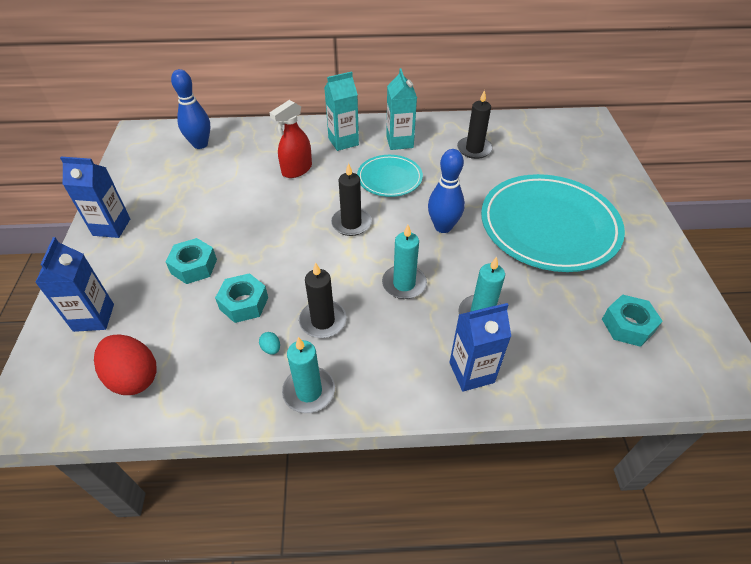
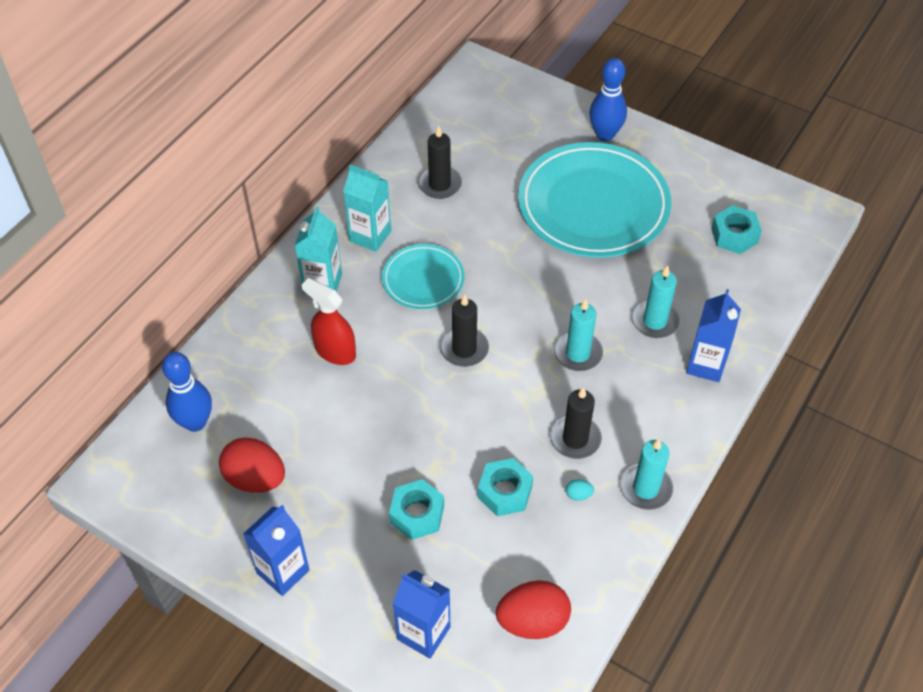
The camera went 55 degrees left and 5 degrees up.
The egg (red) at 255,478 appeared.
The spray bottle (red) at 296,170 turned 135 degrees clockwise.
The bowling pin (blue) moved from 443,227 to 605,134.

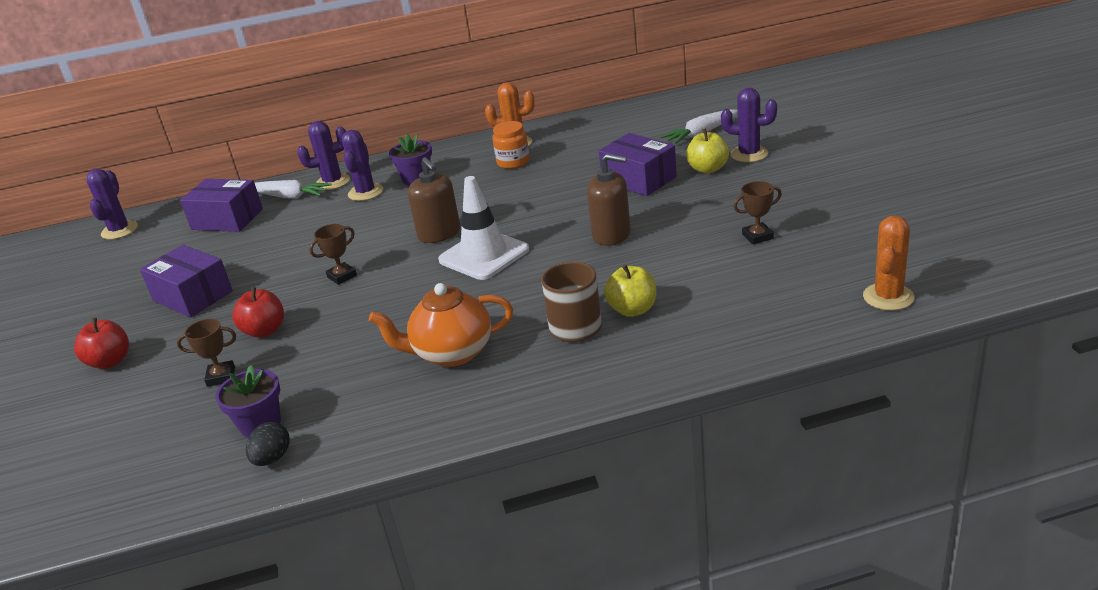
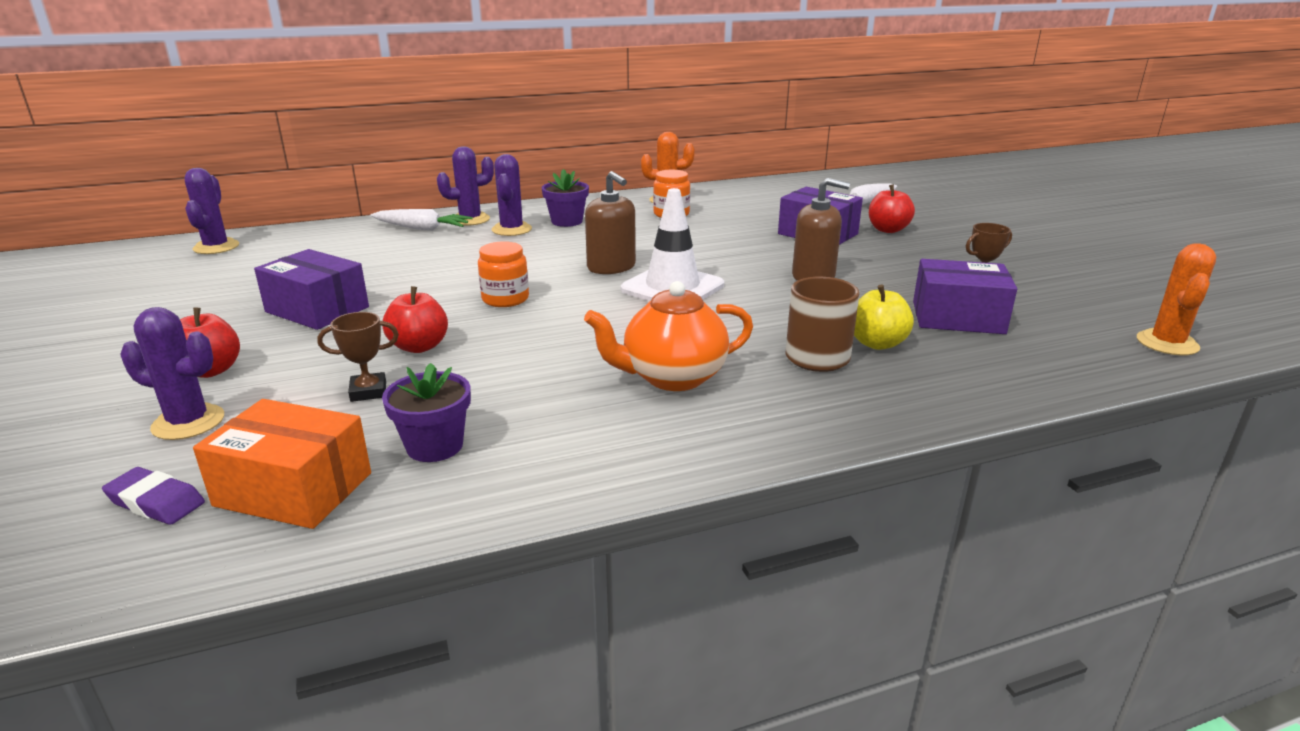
The camera went 10 degrees left and 5 degrees down.
The eraser (purple) at 156,502 appeared.
The cactus (purple) moved from 749,154 to 188,422.
The box (orange) at 294,489 appeared.
The trophy (brown) at 342,276 was replaced by the jar (orange) at 505,299.
The apple (yellow) at 708,169 became the apple (red) at 888,230.
The box (purple) moved from 227,219 to 957,317.
The egg (black) at 272,458 disappeared.

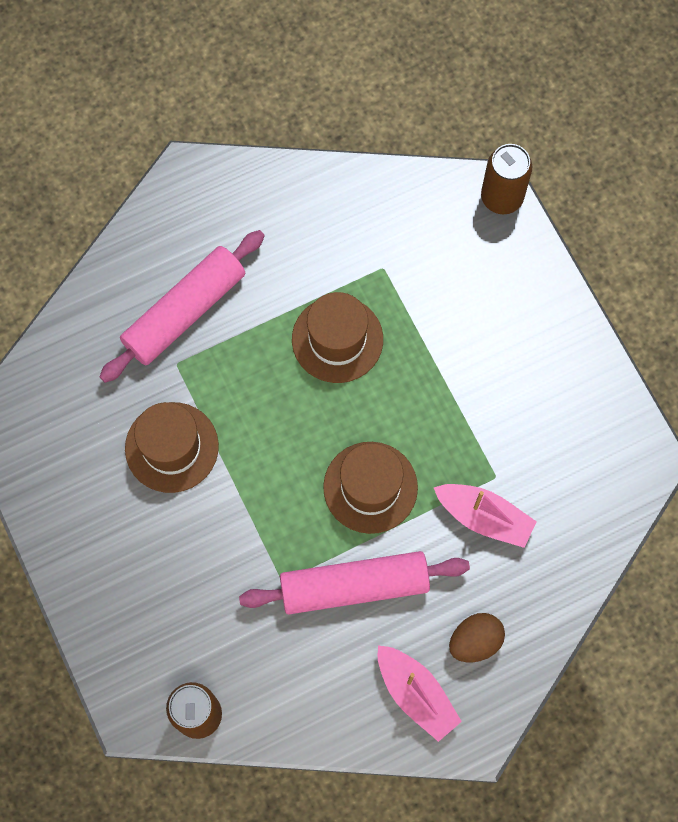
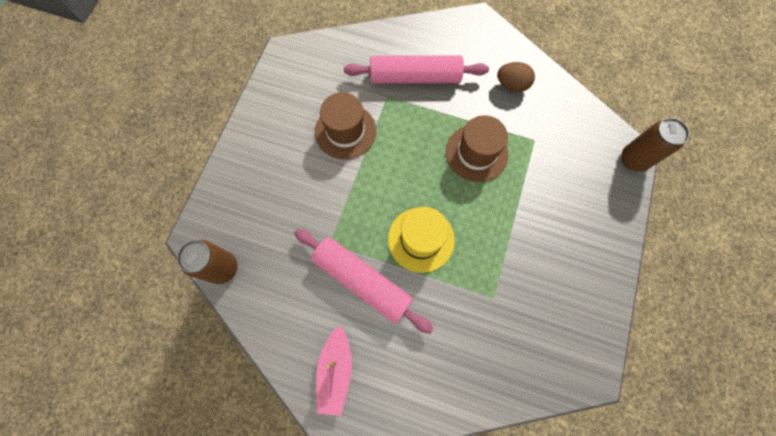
The camera went 45 degrees right and 0 degrees up.
The hat (brown) at 370,487 became the hat (yellow) at 421,239.
The egg (brown) moved from 475,641 to 511,85.
The boat (pink) at 484,517 disappeared.

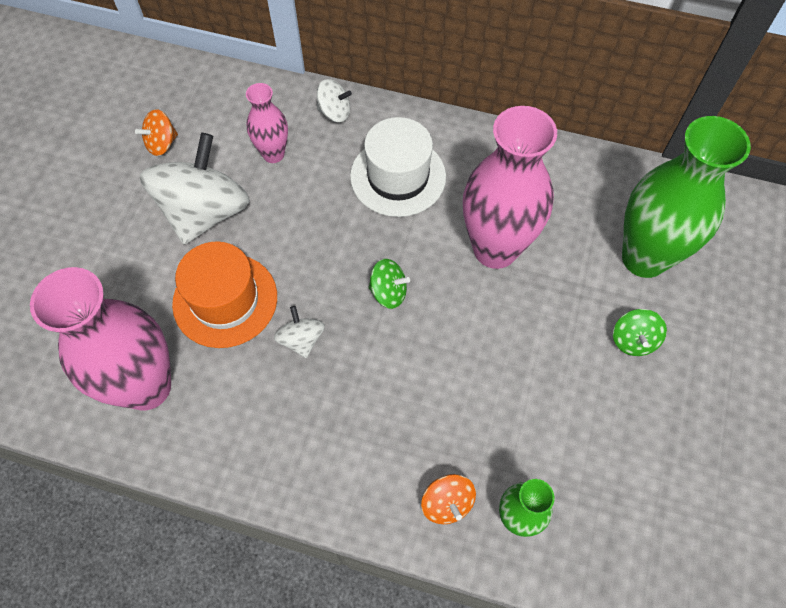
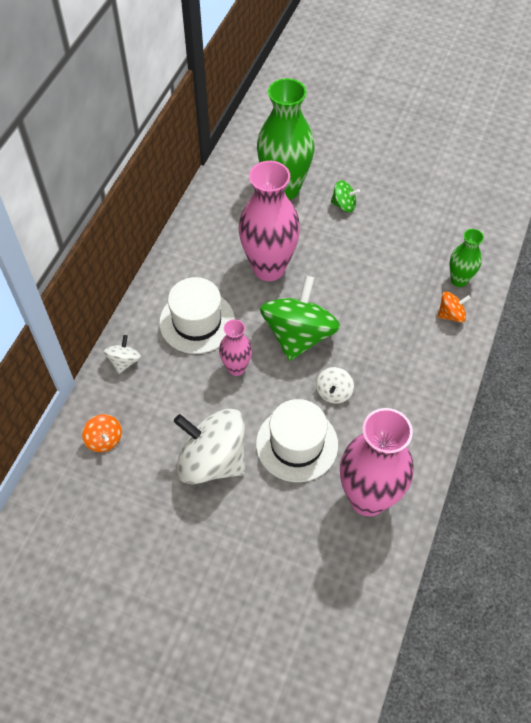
The camera went 85 degrees left and 5 degrees down.
The spinning top (orange) moved from 162,144 to 104,439.
The vase (pink) moved from 273,154 to 236,368.
The hat (orange) at 225,300 became the hat (white) at 297,444.
The spinning top (green) at 388,292 changed to 2.20 times the size.
The spinning top (white) at 301,340 turned 60 degrees counterclockwise.

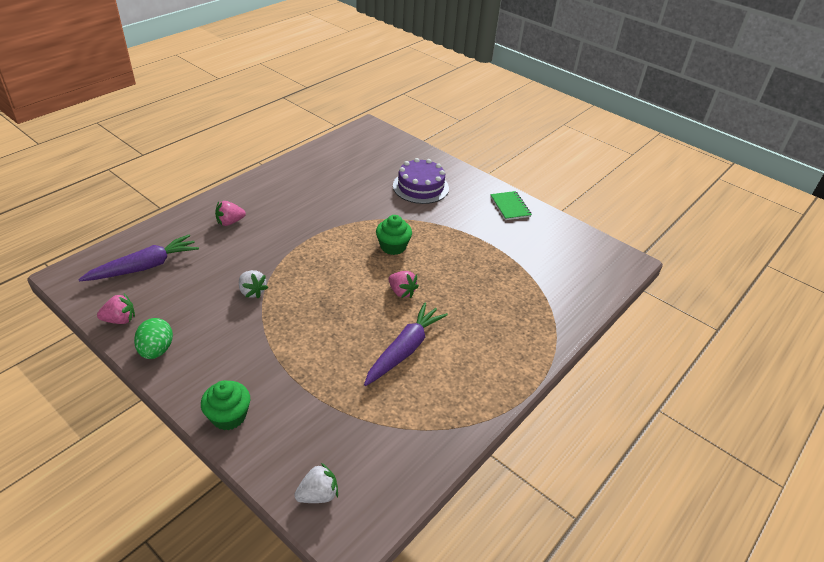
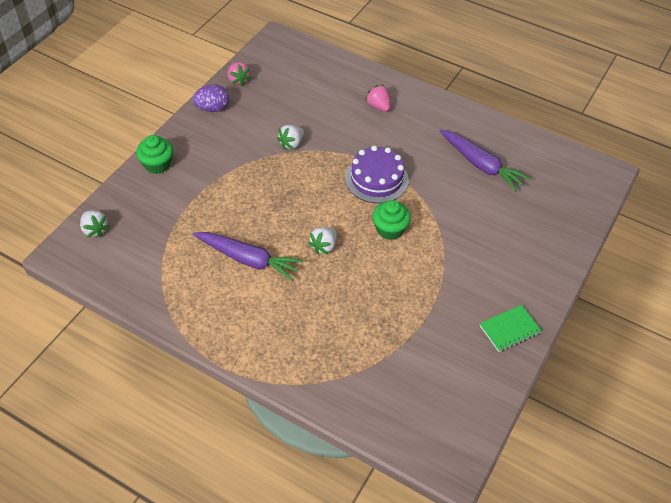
The camera went 80 degrees right and 10 degrees up.
The egg (green) at 156,350 became the egg (purple) at 212,108.
The strawberry (pink) at 401,292 became the strawberry (white) at 324,246.
The cake (purple) moved from 420,187 to 376,179.
The carrot (purple) moved from 144,267 to 481,165.

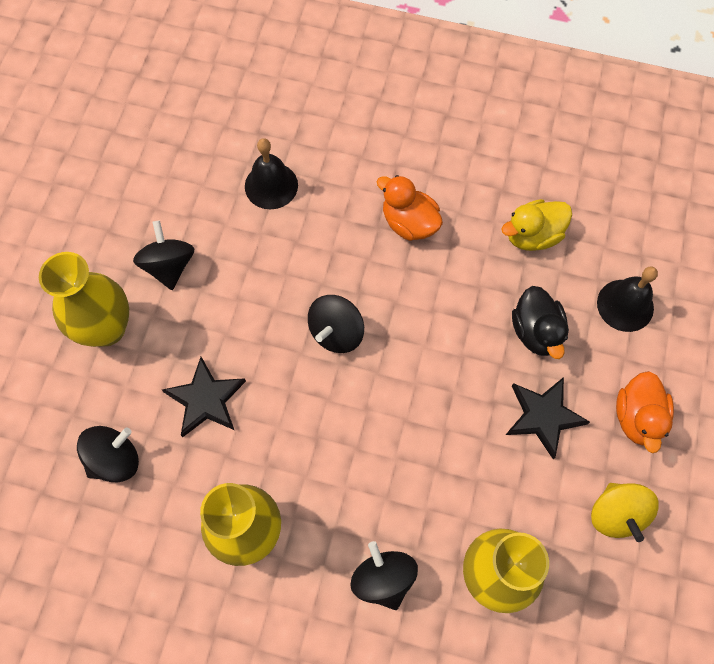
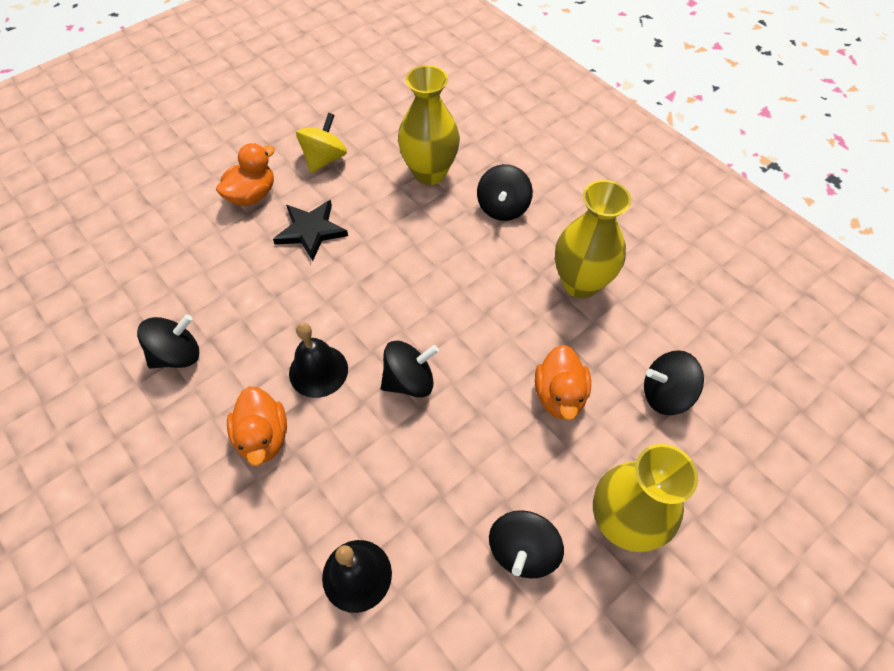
The camera went 145 degrees left and 10 degrees down.
The duck (yellow) at 532,235 was replaced by the spinning top (black) at 177,355.
The bell (black) moved from 625,305 to 318,371.
The star (black) at 205,399 was replaced by the duck (orange) at 559,395.
The duck (black) at 536,332 disappeared.

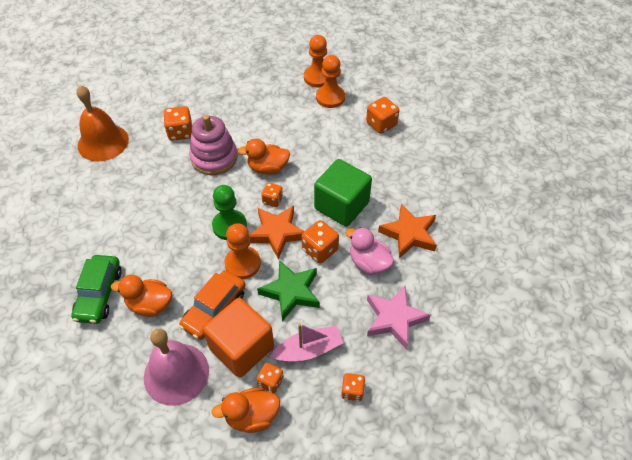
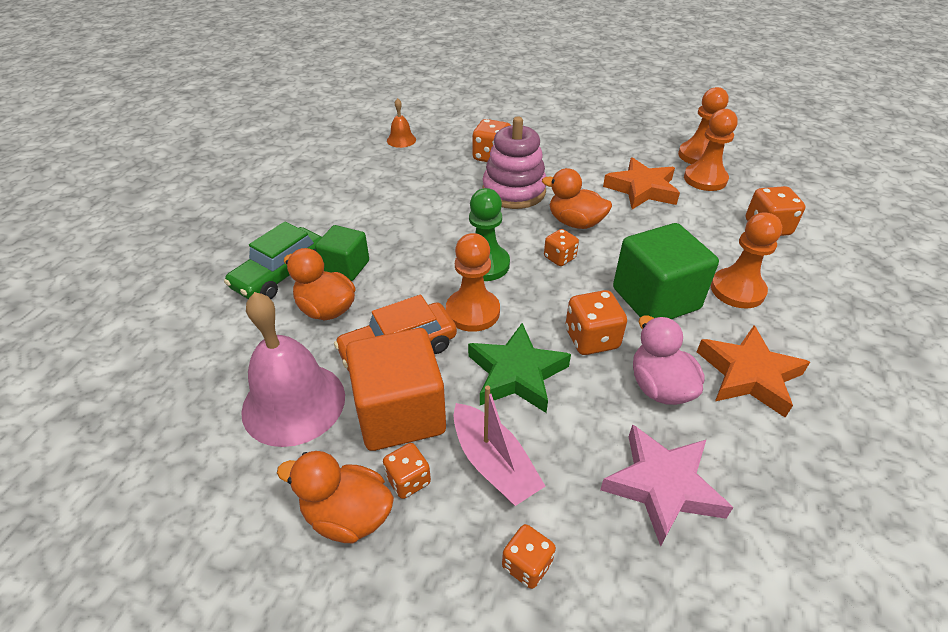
The camera went 30 degrees right and 10 degrees down.
The cube (green) at 345,267 appeared.
The bell (orange) at 103,142 changed to 0.47 times the size.
The boat (pink) at 308,350 turned 45 degrees clockwise.
The star (orange) moved from 277,233 to 642,189.
The pawn (orange) at 737,290 appeared.

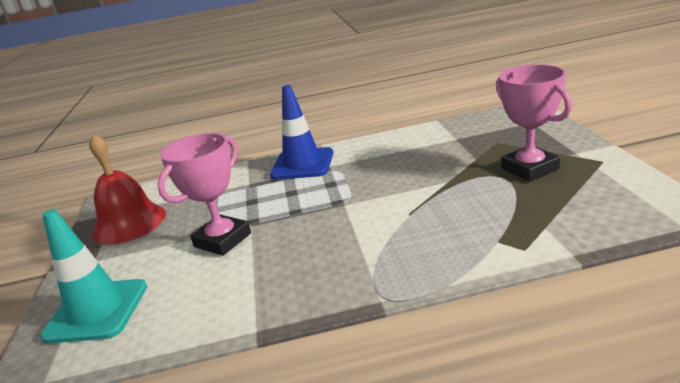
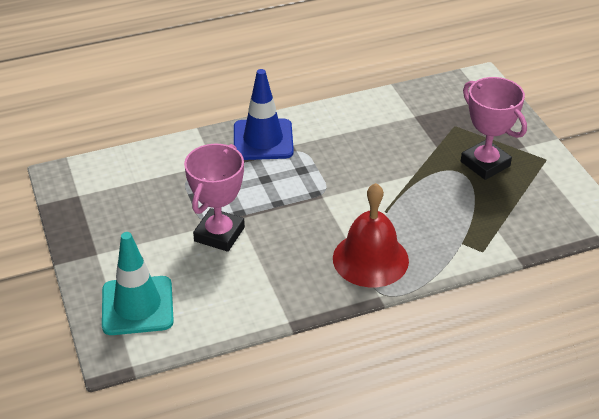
The camera went 15 degrees left and 15 degrees up.
The bell (red) moved from 129,223 to 370,259.

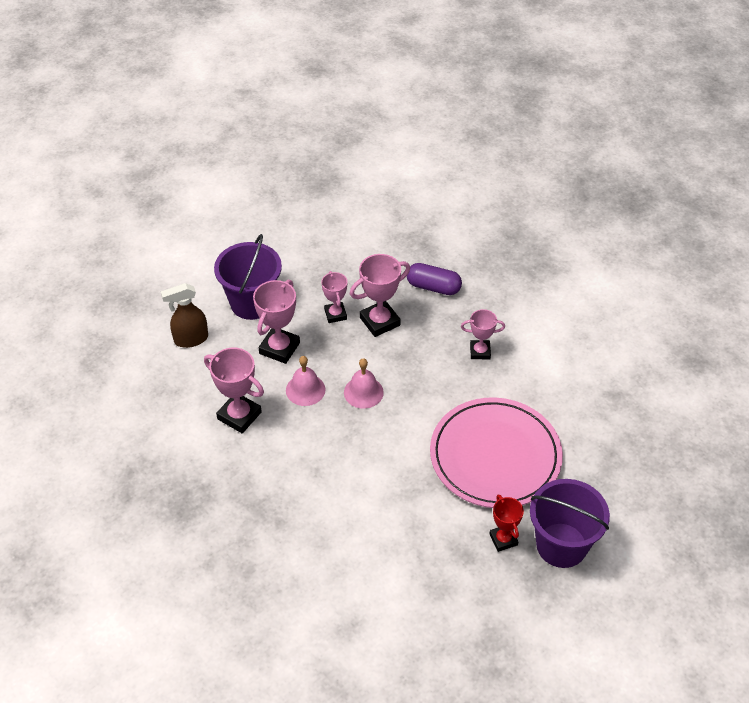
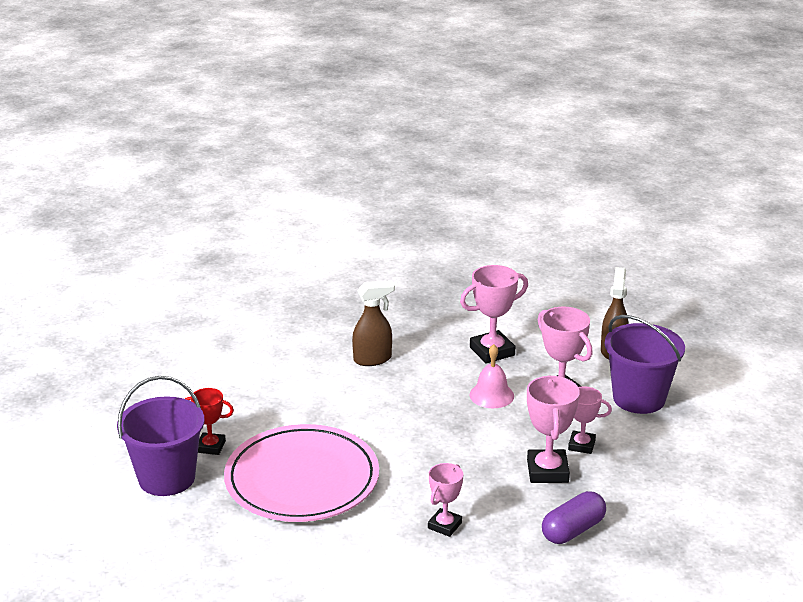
The camera went 120 degrees right and 20 degrees down.
The spray bottle (brown) at 373,359 appeared.
The bell (pink) at 363,392 disappeared.

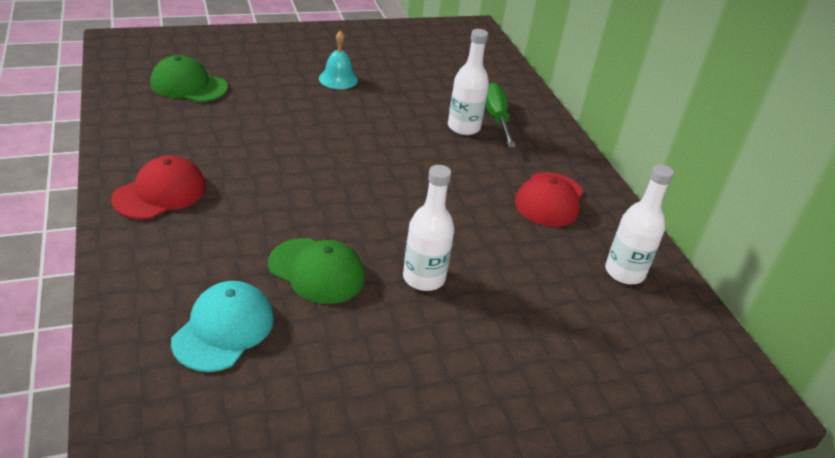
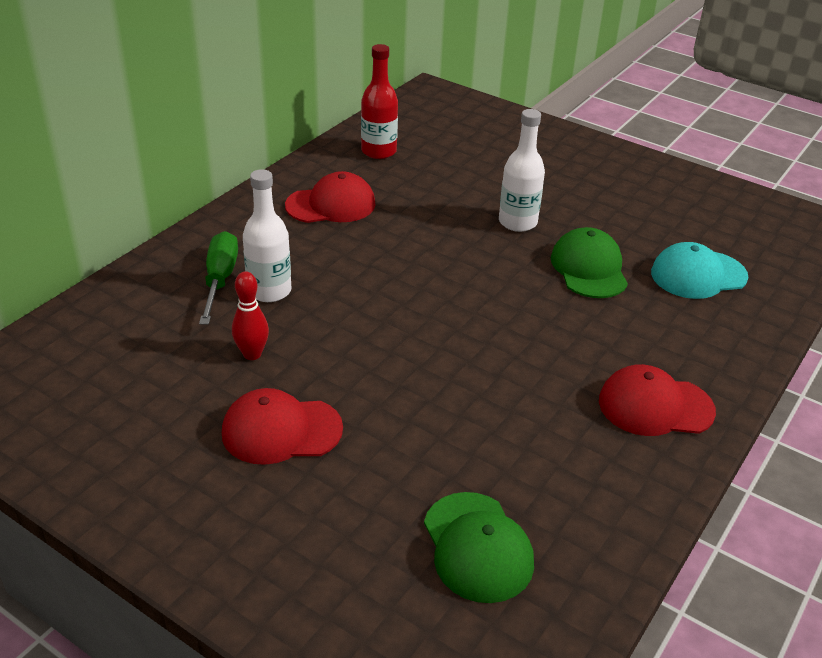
The camera went 125 degrees left and 0 degrees up.
The screwdriver (green) at 496,118 turned 135 degrees clockwise.
The bell (turquoise) at 338,79 was replaced by the cap (red) at 281,430.
The bowling pin (red) at 252,354 appeared.
The bottle (white) at 624,272 became the bottle (red) at 378,151.

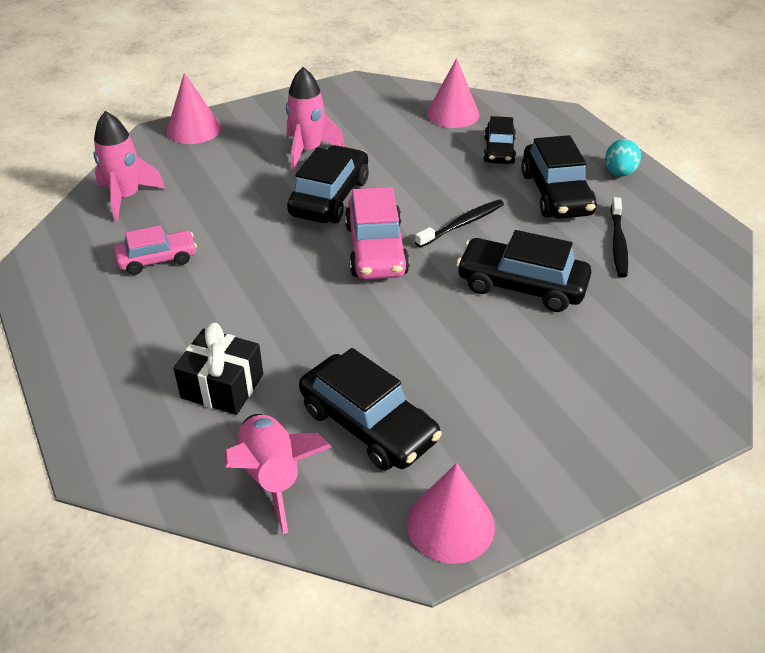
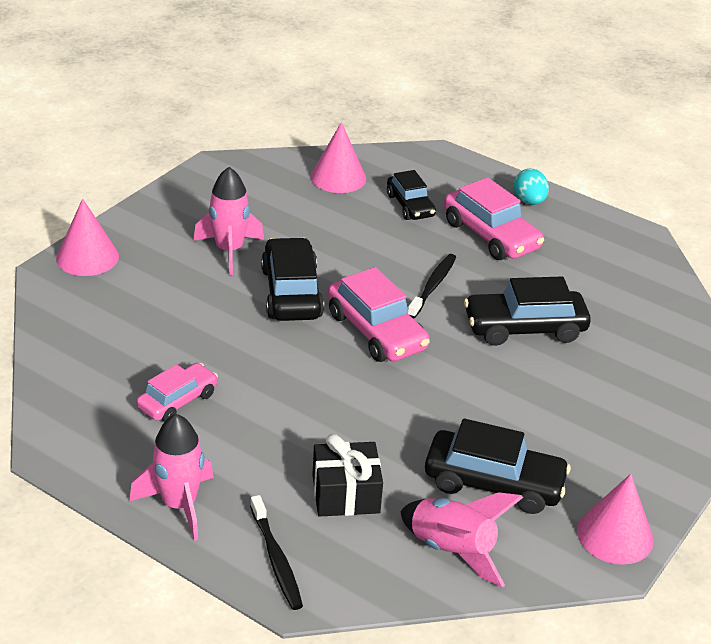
The camera went 30 degrees left and 5 degrees down.
The rocket (pink) moved from 126,198 to 179,505.
The toothbrush (black) moved from 618,243 to 276,559.
The car (black) at 556,194 became the car (pink) at 491,235.

